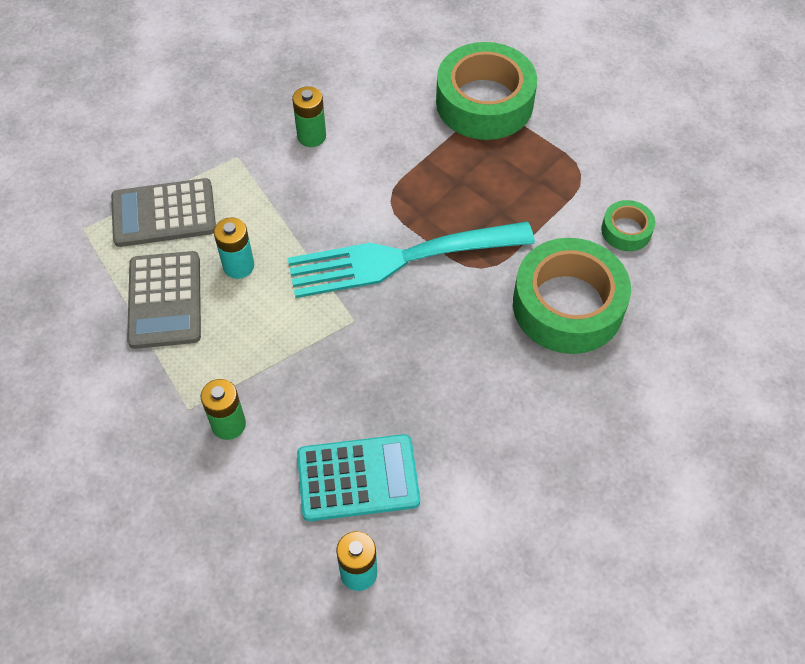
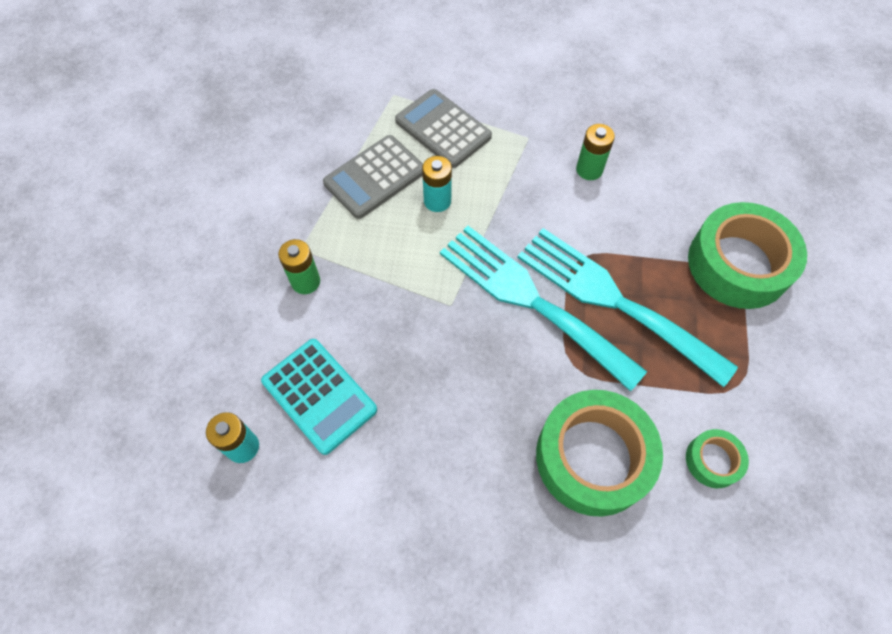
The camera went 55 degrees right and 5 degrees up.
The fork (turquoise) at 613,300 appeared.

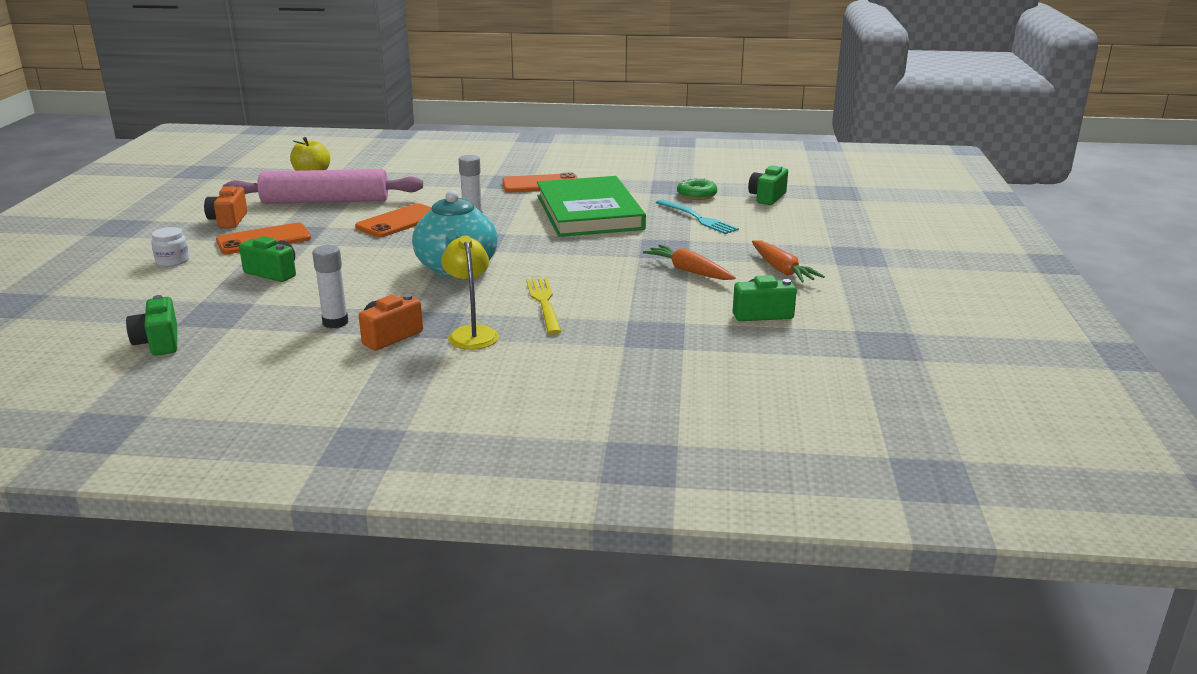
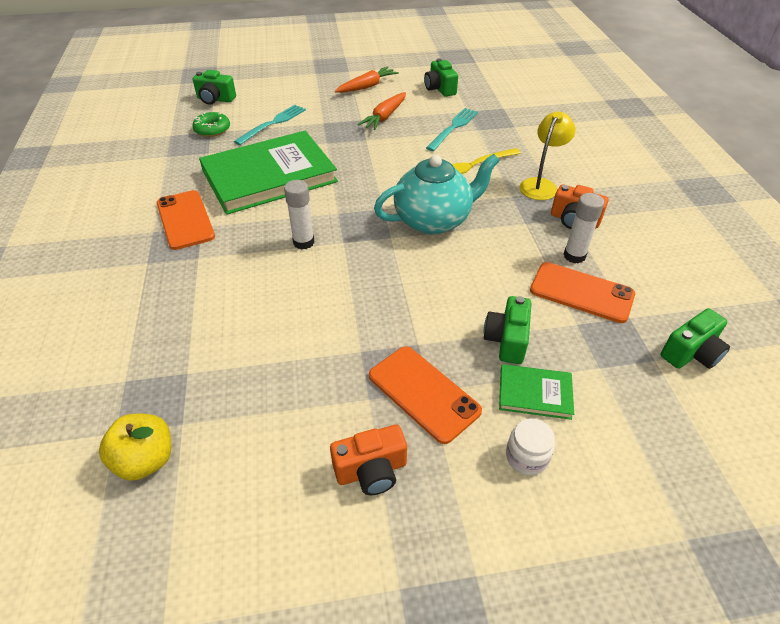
The camera went 105 degrees left and 20 degrees up.
The fork (turquoise) at 453,128 appeared.
The book (green) at 535,393 appeared.
The lamp (yellow) at 471,333 turned 150 degrees clockwise.
The phone (orange) moved from 399,221 to 581,292.
The rolling pin (pink) at 325,201 disappeared.

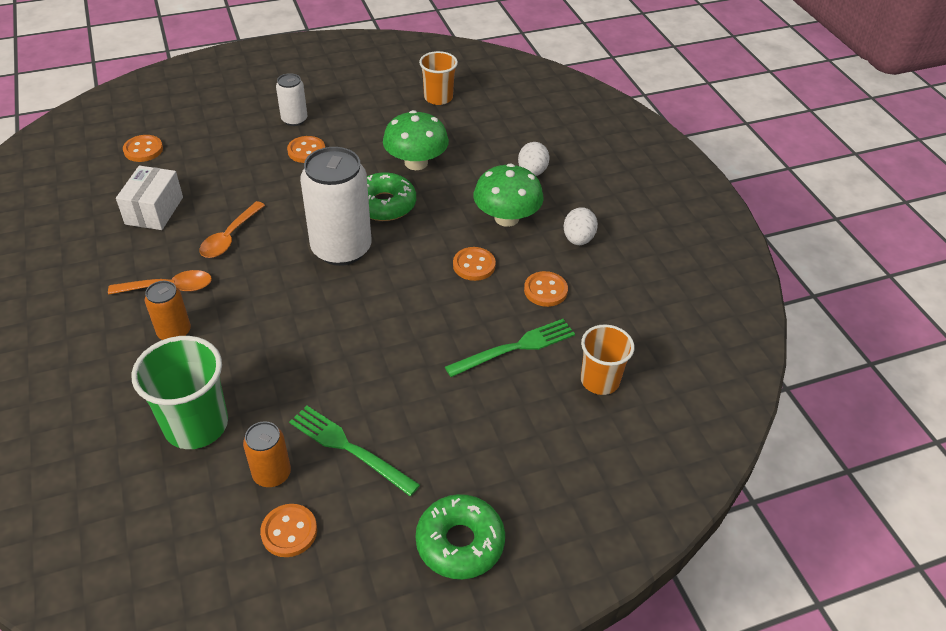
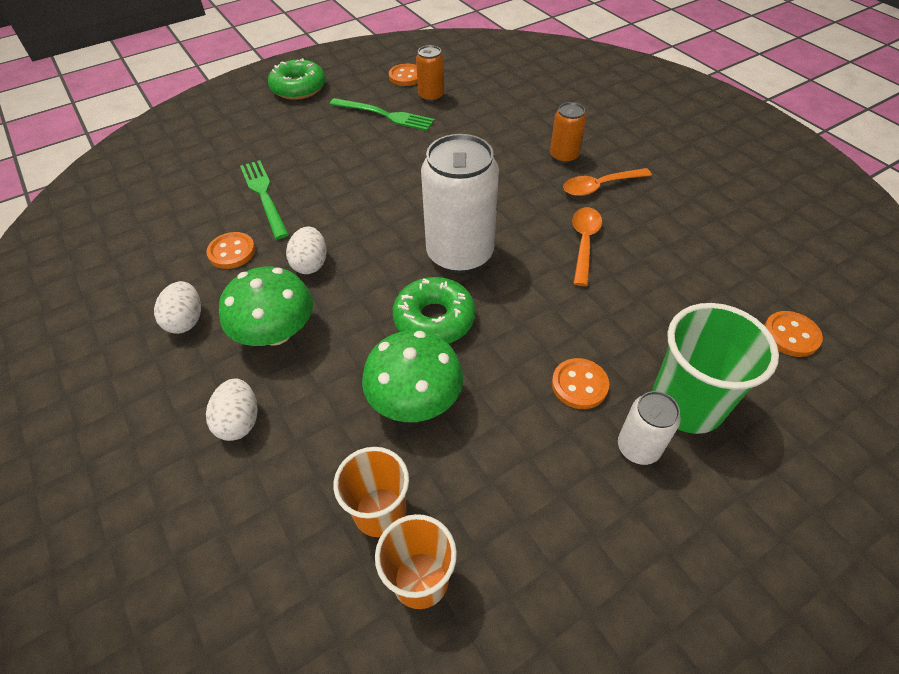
The camera went 170 degrees right and 5 degrees up.
The fork (green) at 515,348 turned 105 degrees clockwise.
The button (orange) at 474,265 was replaced by the egg (white) at 310,264.
The cup (orange) moved from 600,380 to 380,512.
The cup (green) moved from 196,425 to 686,404.
The box (white) at 154,210 disappeared.

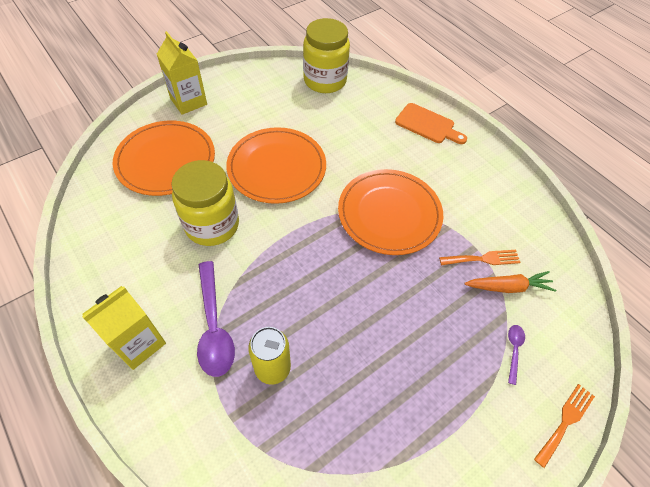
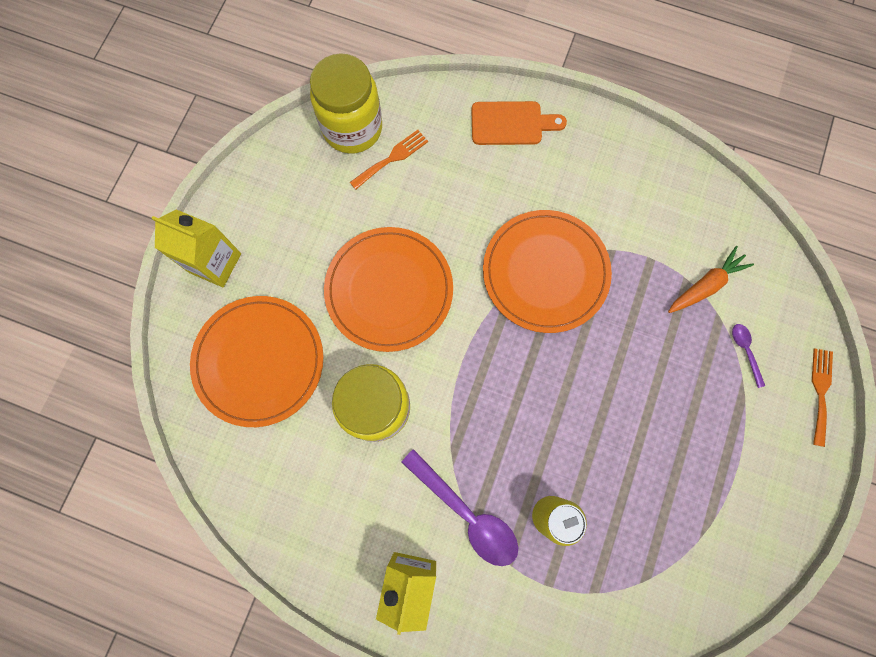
The camera went 30 degrees left and 20 degrees up.
The fork (orange) moved from 483,259 to 392,158.

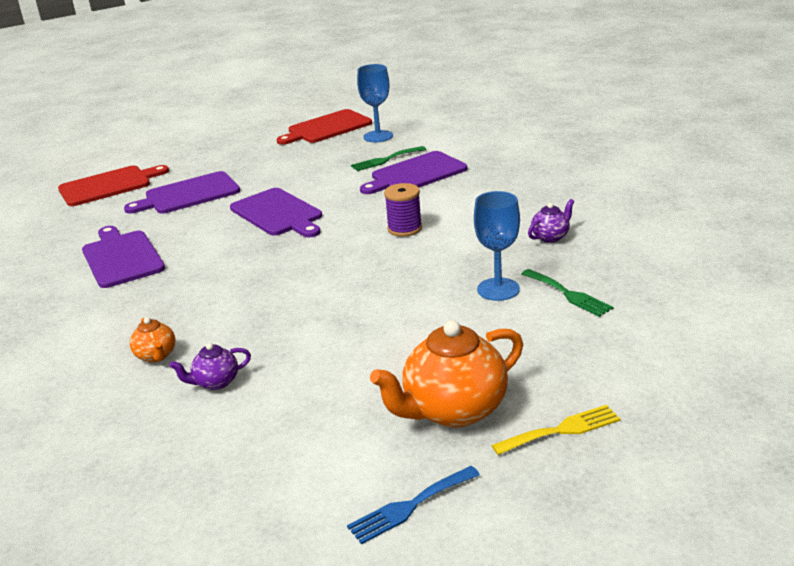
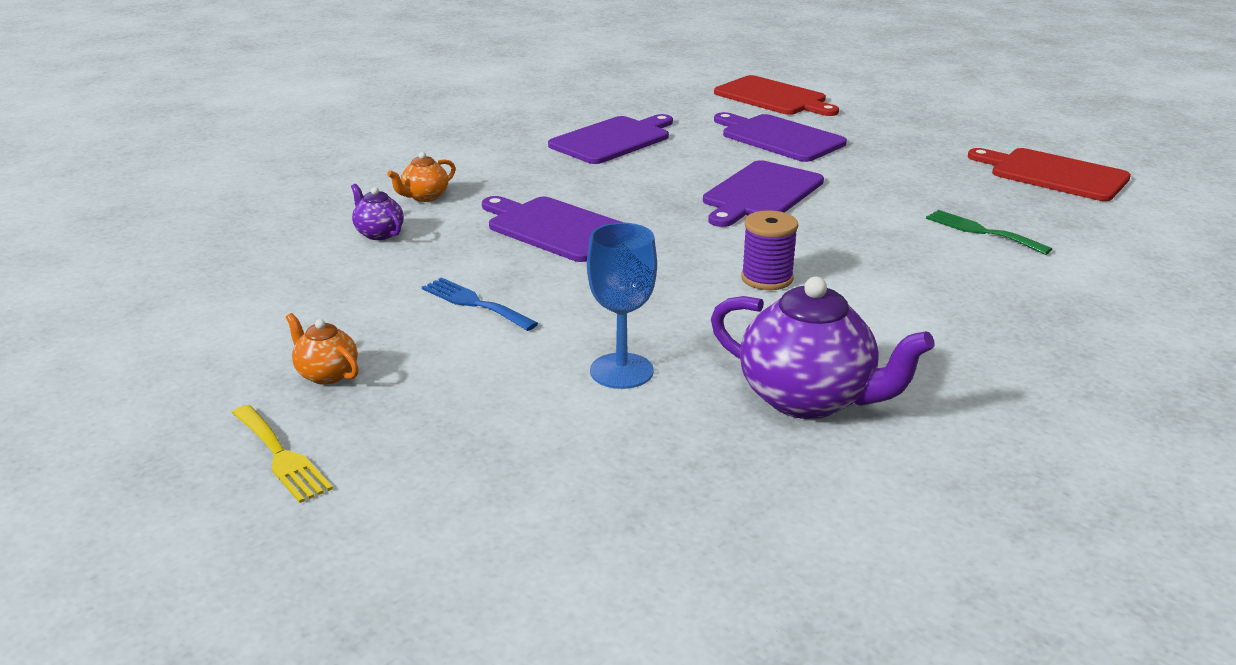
The camera went 70 degrees right and 0 degrees up.
The teapot (orange) at 453,410 changed to 0.49 times the size.
The fork (blue) moved from 410,506 to 474,303.
The cutting board (purple) moved from 416,174 to 556,228.
The teapot (purple) at 550,237 changed to 2.06 times the size.
The goblet (blue) at 378,136 disappeared.
The fork (green) at 568,294 disappeared.

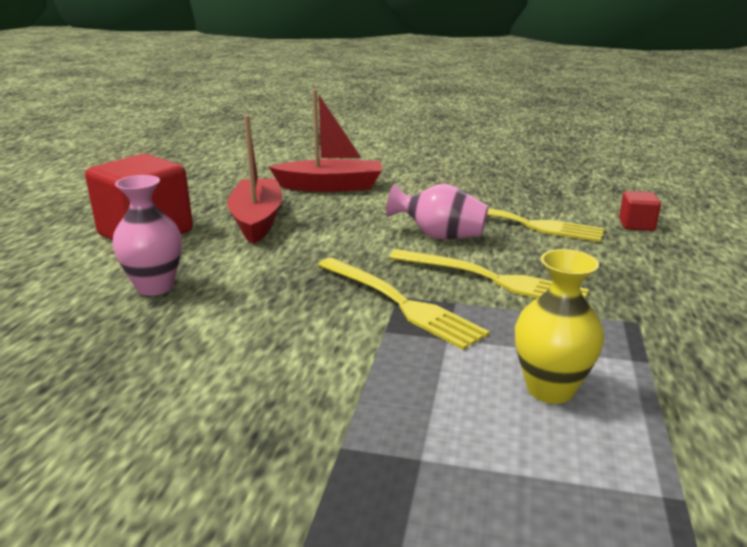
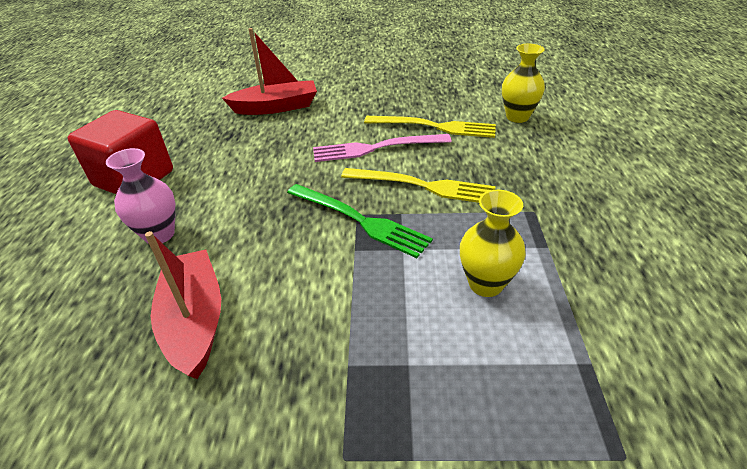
The camera went 10 degrees left and 15 degrees up.
The boat (red) moved from 257,220 to 195,321.
The fork (yellow) at 402,304 became the fork (green) at 361,221.
The vase (pink) at 440,236 was replaced by the fork (pink) at 375,148.
The cube (red) at 636,225 was replaced by the vase (yellow) at 517,117.

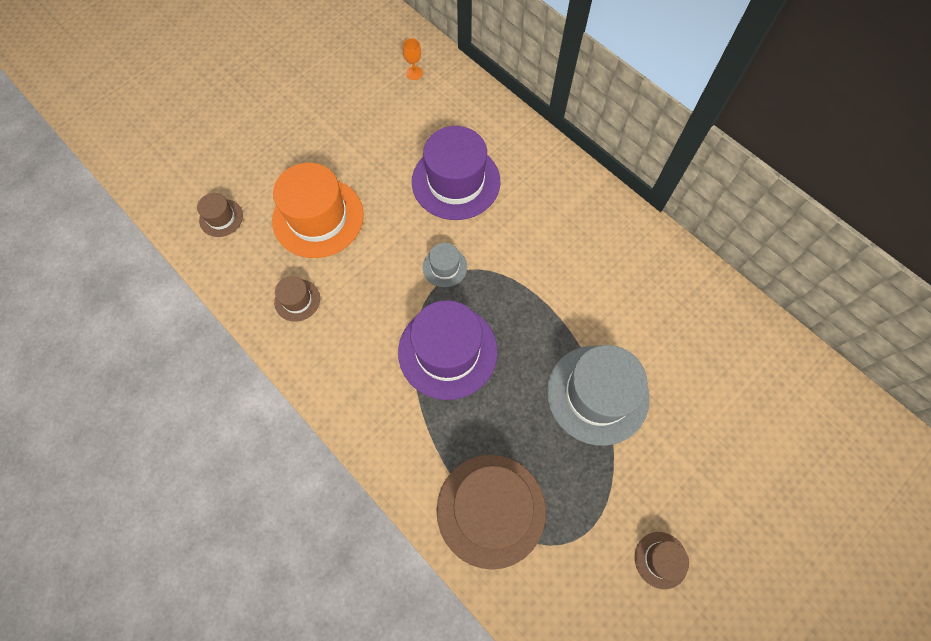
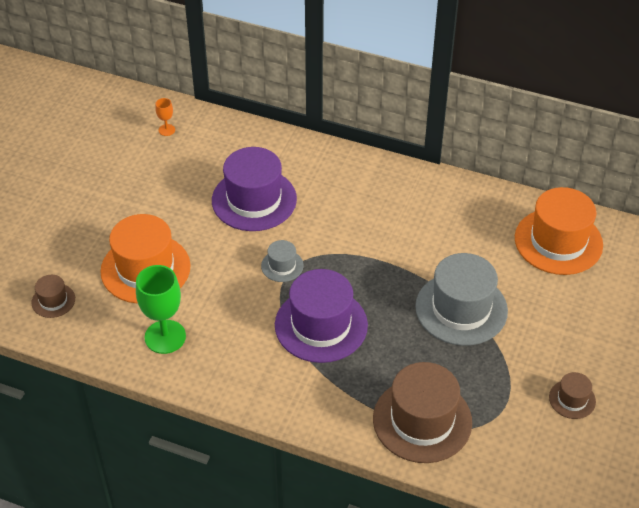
The camera went 25 degrees left and 20 degrees down.
The hat (brown) at 297,300 was replaced by the goblet (green) at 165,337.
The hat (orange) at 558,241 appeared.

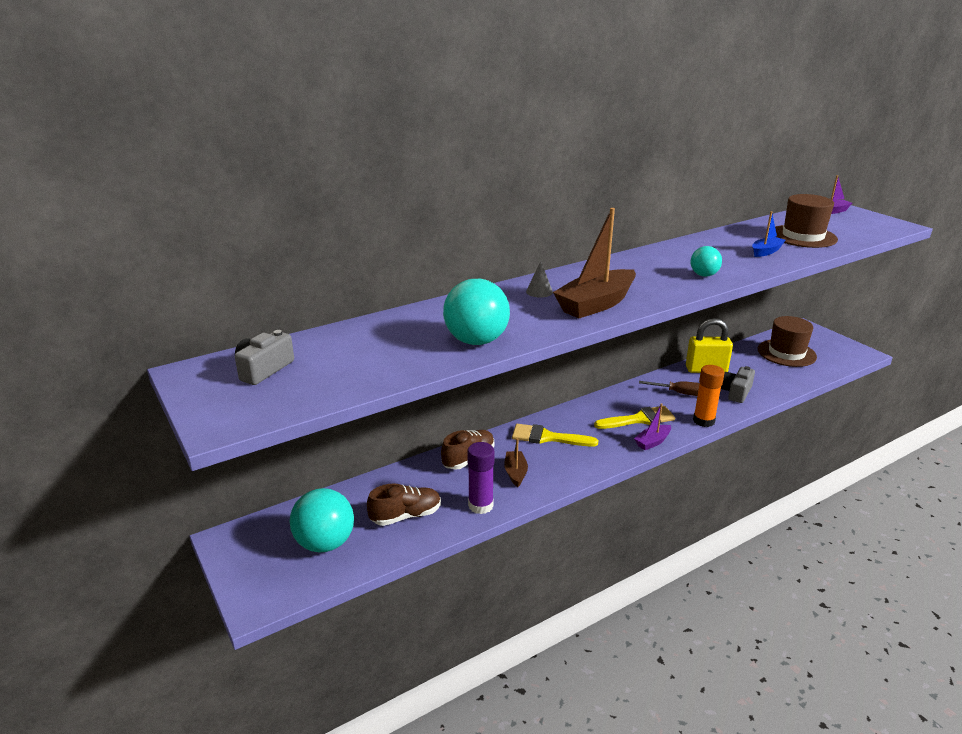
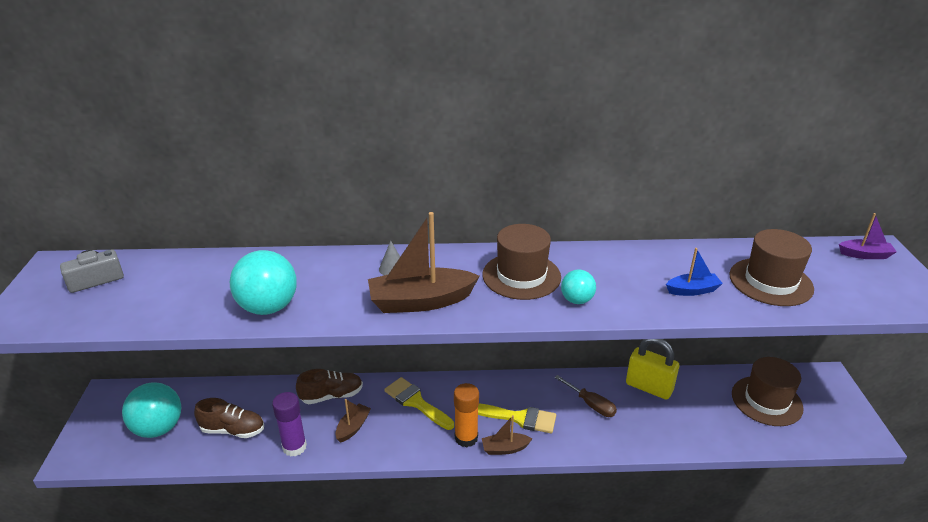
The camera went 30 degrees right and 5 degrees up.
The glue stick (orange) moved from 703,421 to 466,438.
The hat (brown) at 521,276 appeared.
The boat (purple) at 652,442 became the boat (brown) at 505,448.
The camera (grey) at 736,392 disappeared.

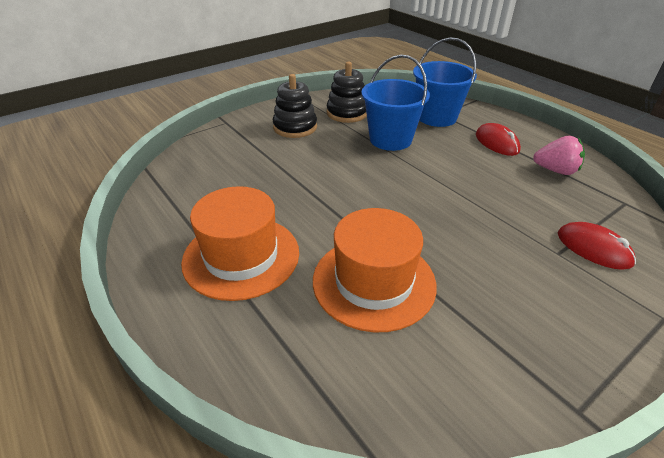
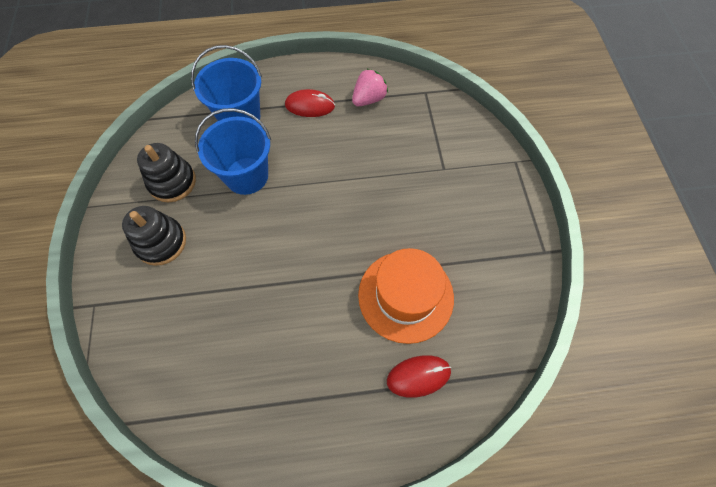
The camera went 60 degrees left and 25 degrees up.
The mouse (red) moved from 593,248 to 418,376.
The hat (orange) at 241,256 disappeared.

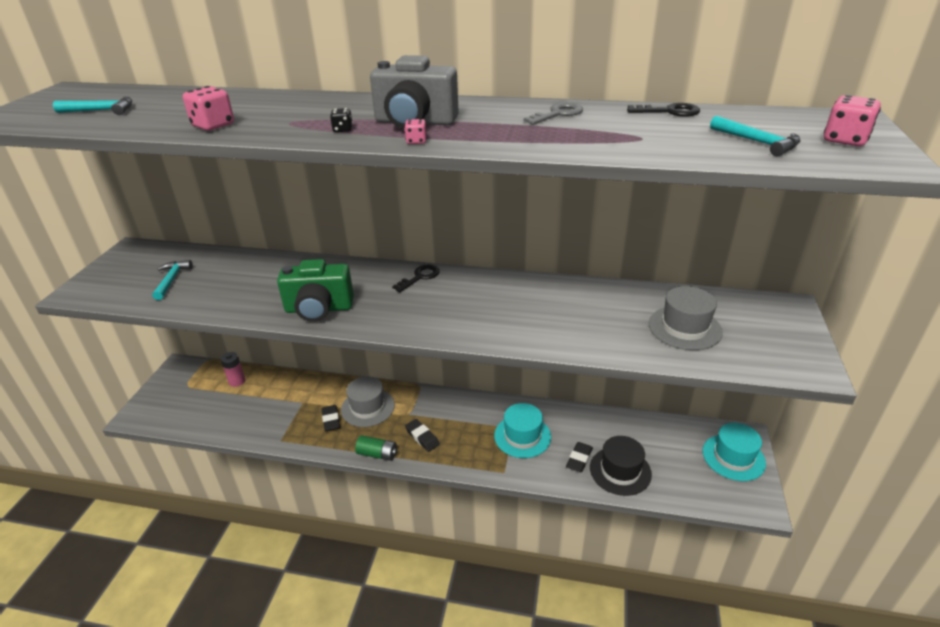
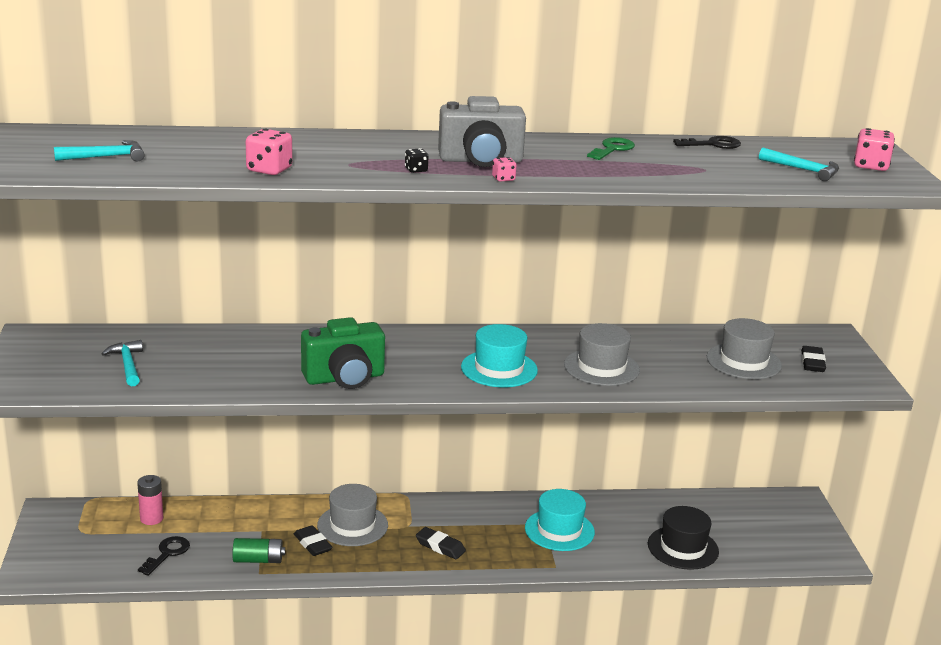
The camera went 20 degrees left and 10 degrees down.
The key (black) moved from 420,277 to 167,553.
The battery (green) moved from 377,454 to 258,560.
The hat (turquoise) moved from 733,457 to 499,369.
The hat (grey) at 601,367 appeared.
The key (grey) at 558,114 became the key (green) at 612,149.
The eraser (black) moved from 579,459 to 812,363.

